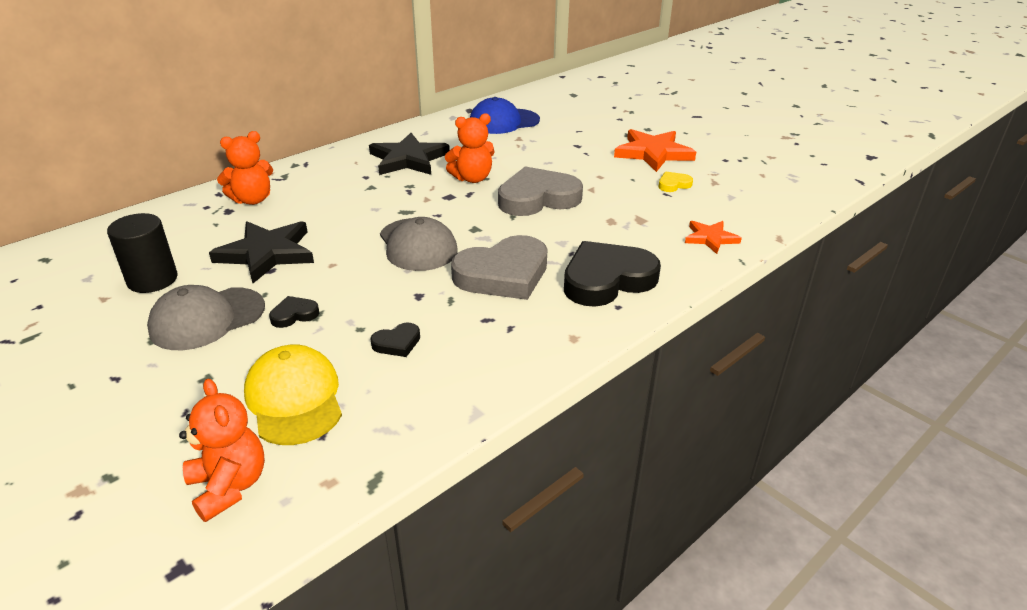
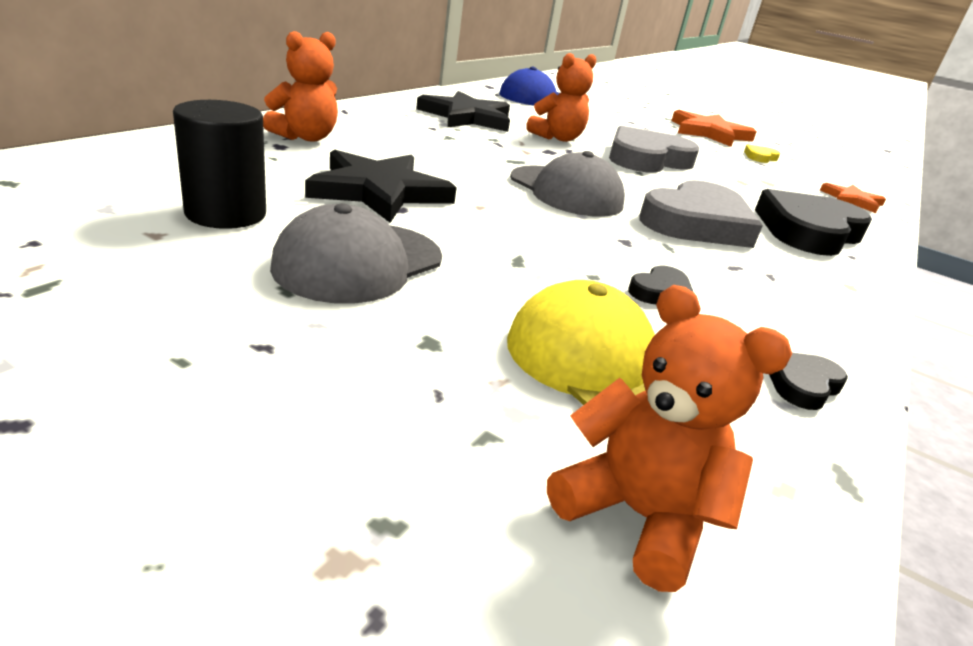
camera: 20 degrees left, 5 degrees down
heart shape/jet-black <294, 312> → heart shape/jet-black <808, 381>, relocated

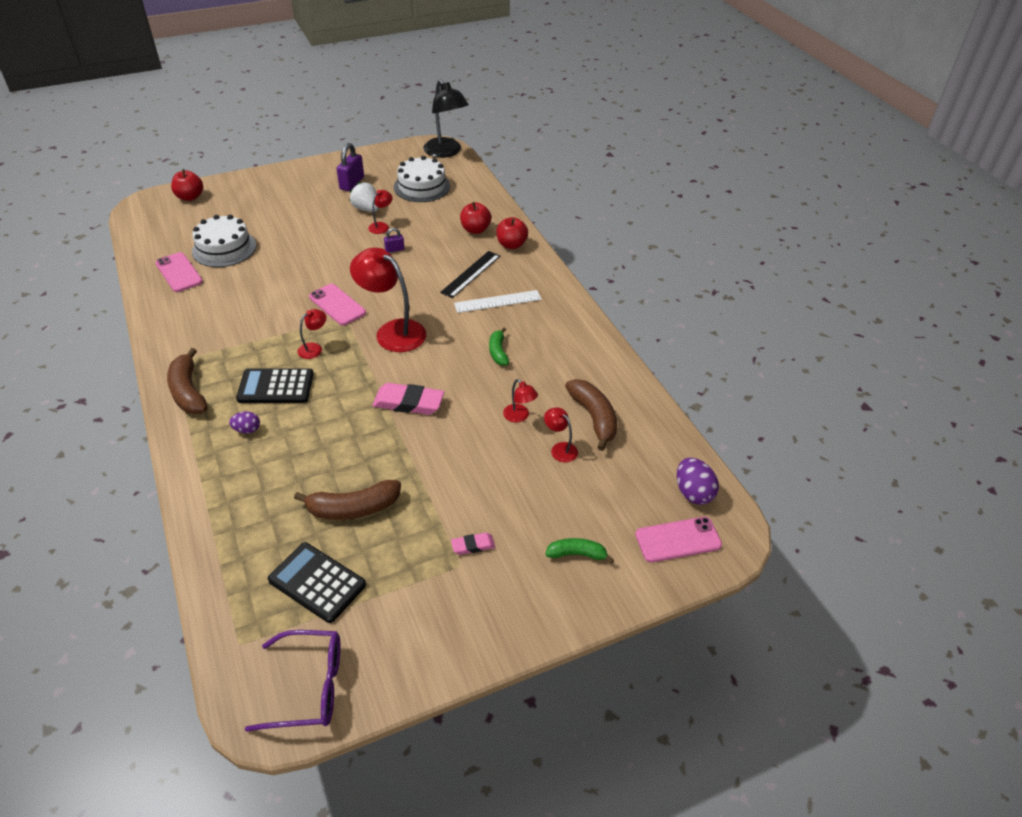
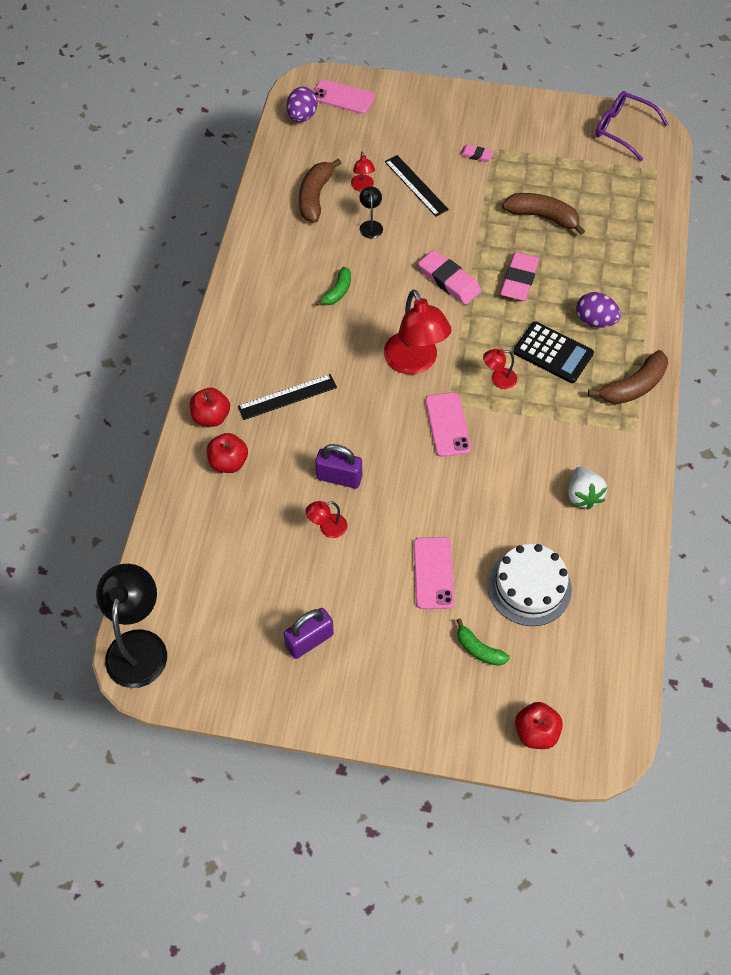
camera: 145 degrees left, 15 degrees up
adding machine/jet-black <317, 582> → -
layer cake/pure white <422, 179> → -
ruler/pure white <498, 301> → -
- → ruler/jet-black <417, 186>
- → eraser/rosy <519, 276>
mobile phone/rosy <179, 272> → mobile phone/rosy <434, 573>, relocated
toy strawberry/pure white <364, 197> → toy strawberry/pure white <587, 488>, relocated
toy banana/leaf-green <579, 551> → toy banana/leaf-green <483, 642>, relocated
lamp/red <520, 401> → lamp/jet-black <371, 212>
toy banana/dark brown <187, 381> → toy banana/dark brown <628, 377>, 45 degrees clockwise
toy egg/violet <244, 422> → toy egg/violet <598, 310>, x1.63
lock/violet <394, 240> → lock/violet <338, 466>, x1.84

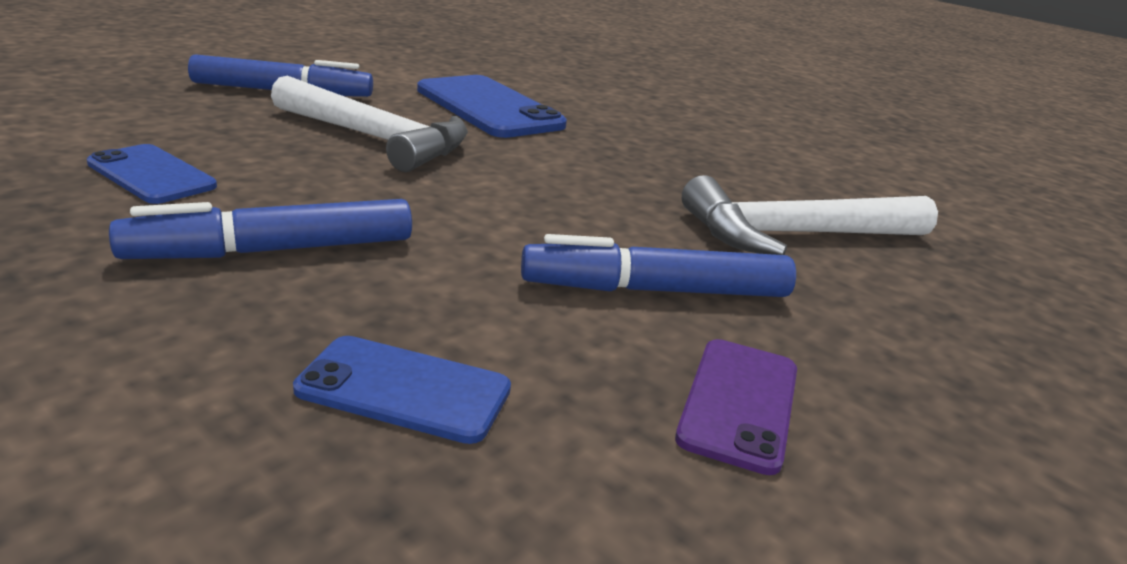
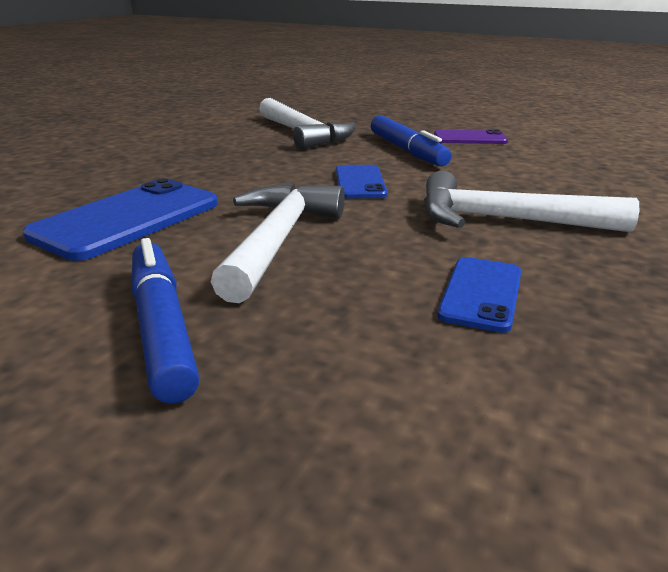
camera: 105 degrees left, 0 degrees up
mobile phone/cobalt <402, 390> → mobile phone/cobalt <362, 181>, relocated
felt pen/cobalt <260, 229> → carpenter's hammer/pure white <532, 201>

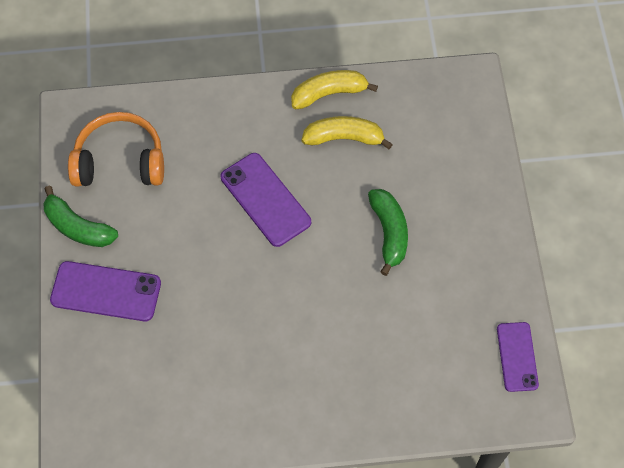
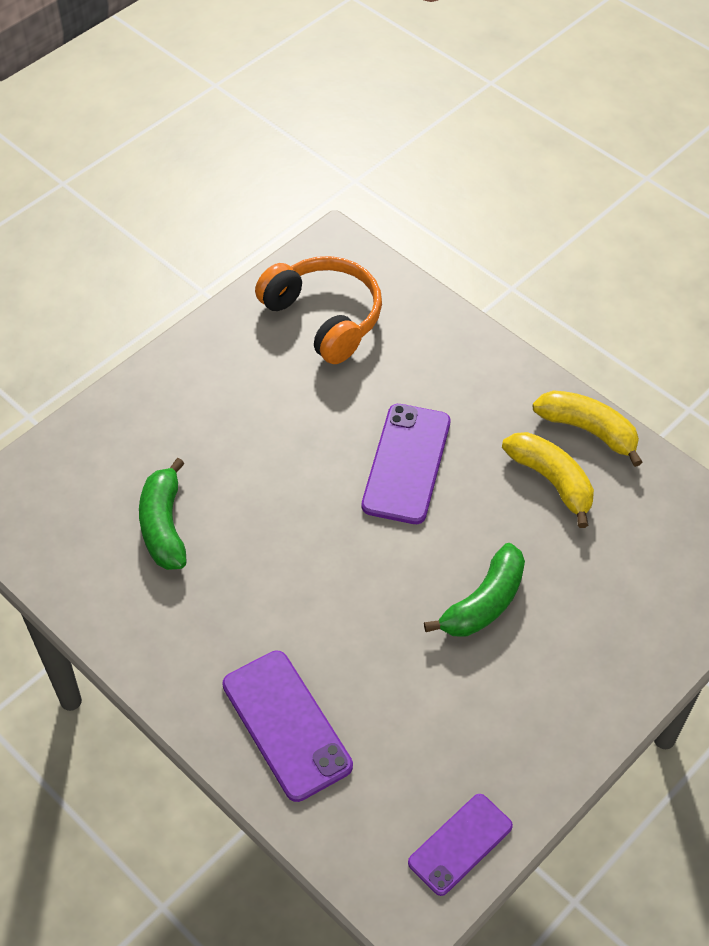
camera: 50 degrees right, 10 degrees down
toy banana/leaf-green <80, 216> → toy banana/leaf-green <163, 514>, relocated
mobile phone/violet <105, 291> → mobile phone/violet <287, 726>, relocated

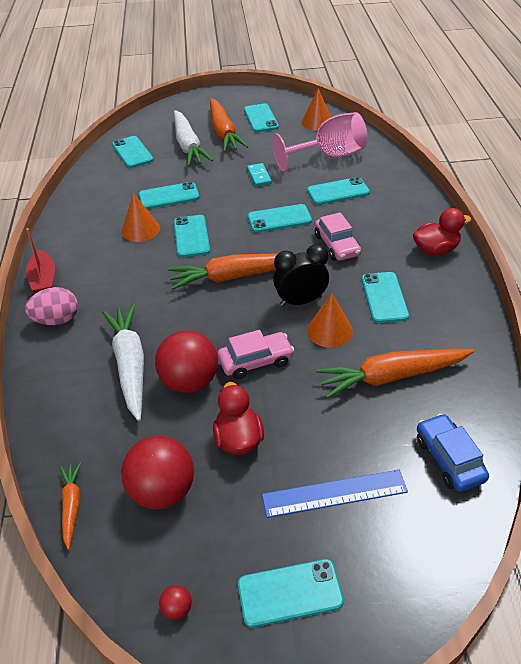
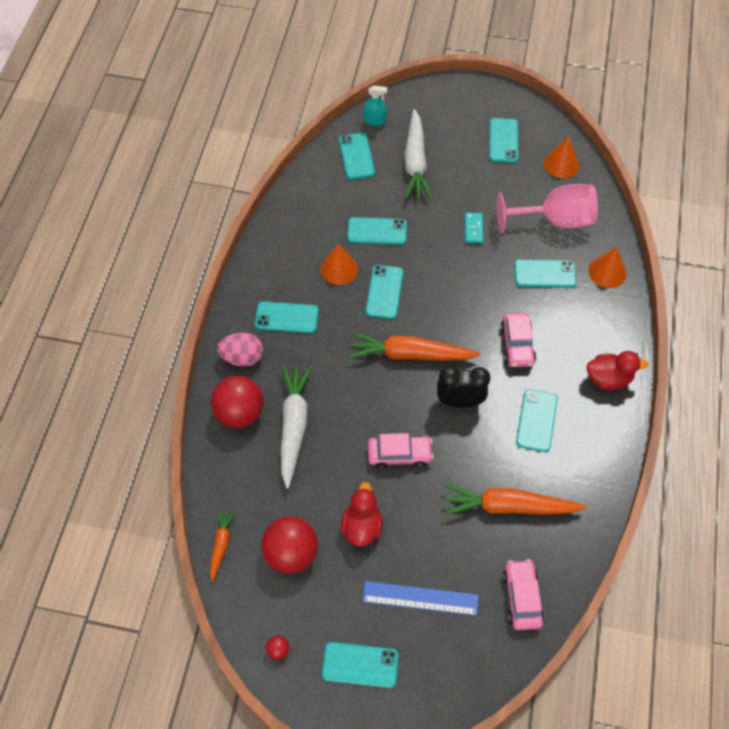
camera: 15 degrees right, 15 degrees up
toy boat/red <40, 260> → -
root vegetable/bright orange <229, 125> → -
- → spray cleaner/teal <375, 106>
ball/red <186, 361> → ball/red <237, 402>, relocated
mobile phone/teal <280, 218> → mobile phone/teal <287, 317>, relocated
solid cone/bright orange <330, 320> → solid cone/bright orange <607, 267>, relocated
toy car/cobalt <453, 453> → toy car/rosy <523, 594>

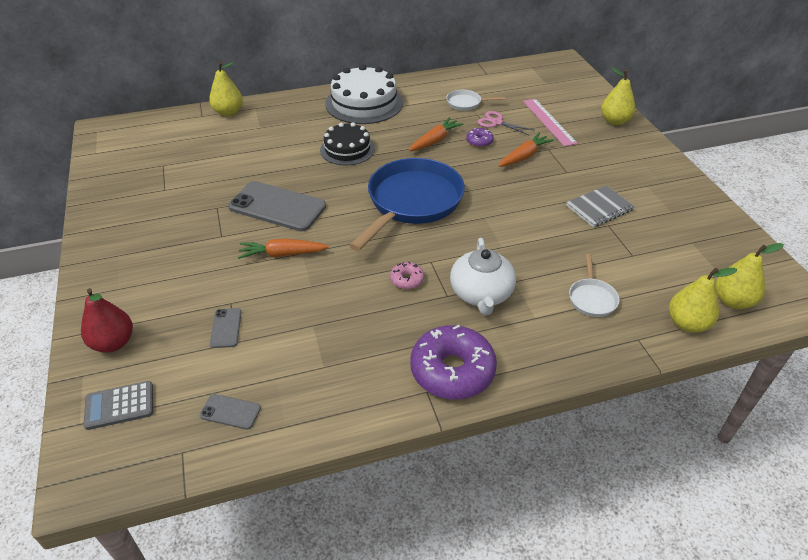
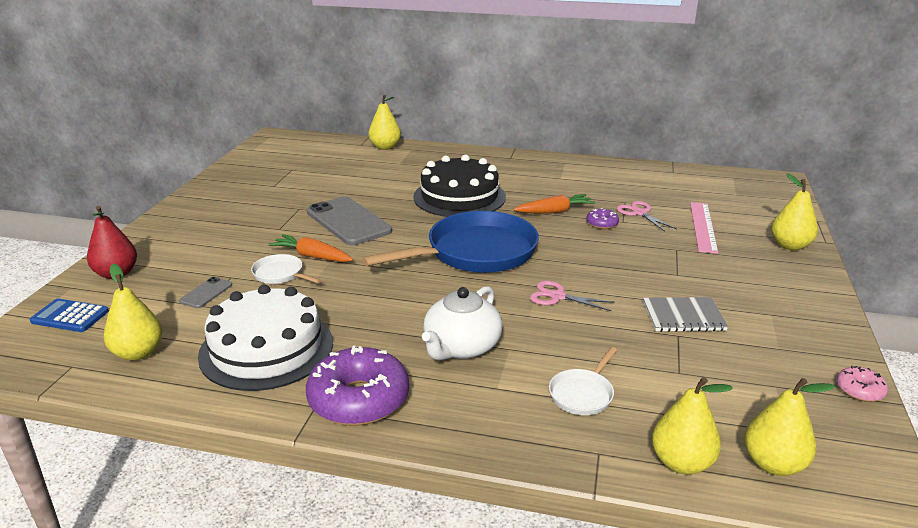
camera: 30 degrees right, 15 degrees down
root vegetable/bright orange <526, 150> → -
- → scissors/rosy <572, 296>
layer cake/pure white <364, 94> → layer cake/pure white <265, 338>, relocated
doughnut/rosy <407, 275> → doughnut/rosy <862, 384>, relocated
frying pan/pure white <475, 100> → frying pan/pure white <286, 269>, relocated
mobile phone/gray <230, 412> → pear fruit/yellow <133, 312>
adding machine/gray <118, 405> → adding machine/cobalt <69, 315>
layer cake/jet-black <347, 143> → layer cake/jet-black <459, 186>, x1.55

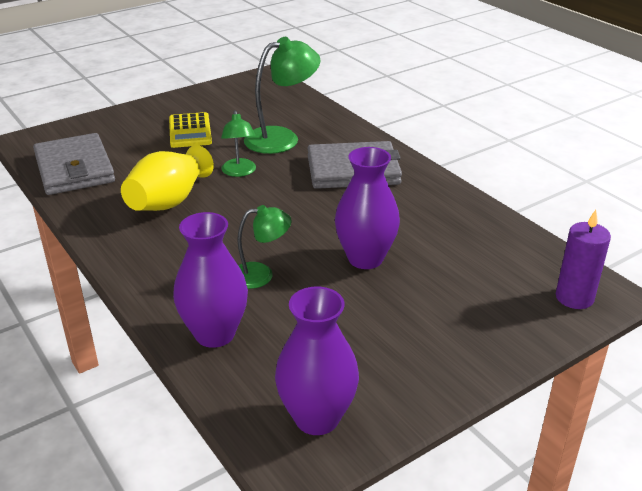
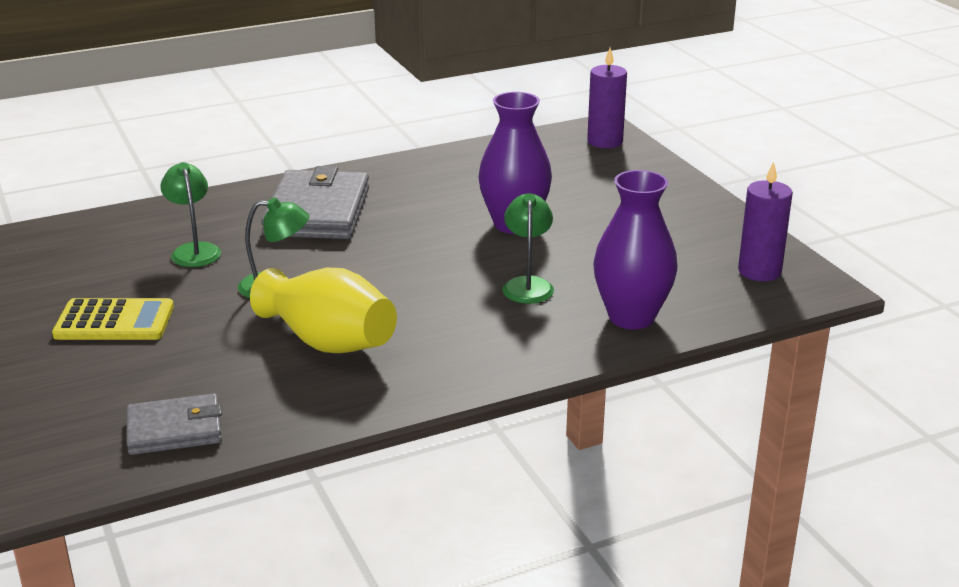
camera: 80 degrees left, 5 degrees down
tall vase/violet <317, 361> → candle/violet <765, 221>
billfold/gray <74, 164> → billfold/gray <174, 424>, x0.59
lamp/leaf-green <282, 95> → lamp/leaf-green <190, 214>, x0.60

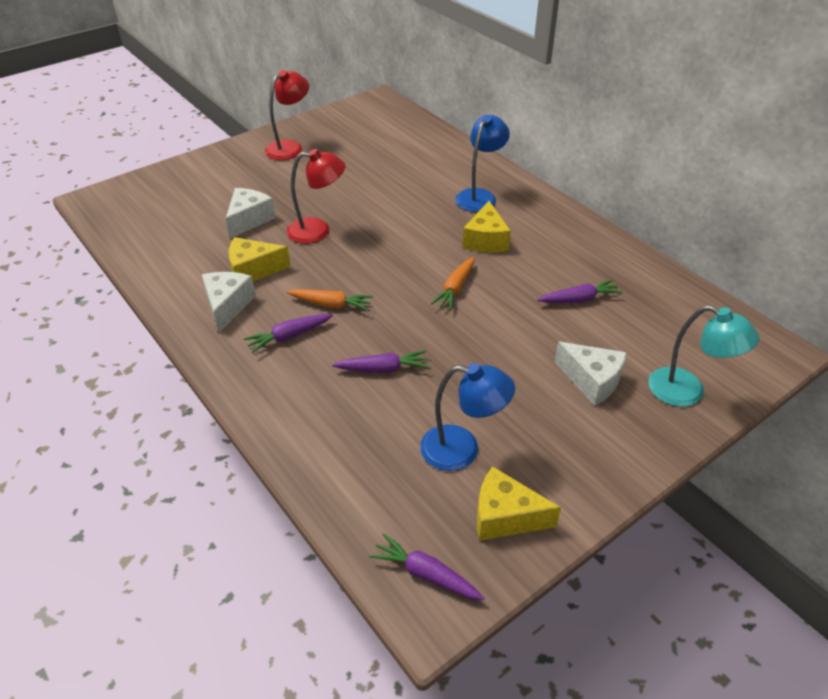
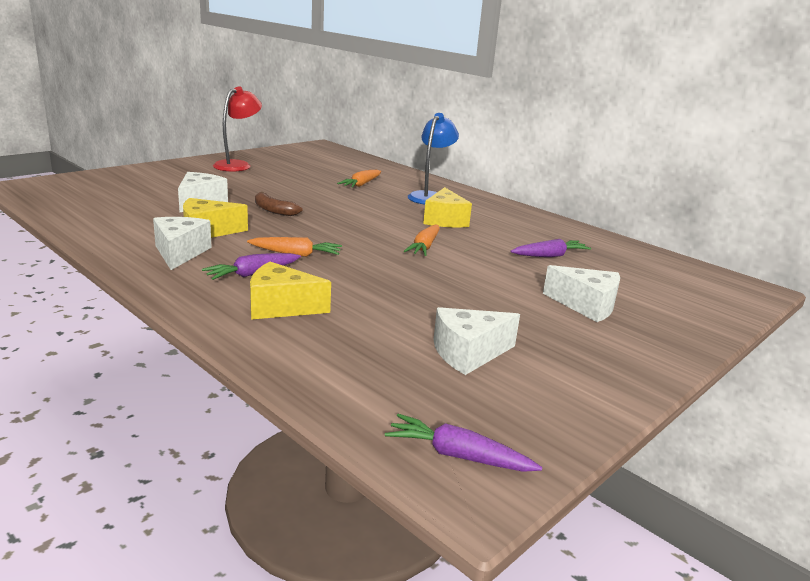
camera: 10 degrees left, 20 degrees down
root vegetable/violet <380, 361> → -
lamp/teal <704, 356> → -
- → root vegetable/bright orange <359, 179>
cheese wedge/yellow <519, 503> → cheese wedge/yellow <290, 291>, relocated
lamp/red <316, 196> → toy banana/dark brown <279, 204>
lamp/cobalt <467, 417> → cheese wedge/pure white <477, 341>

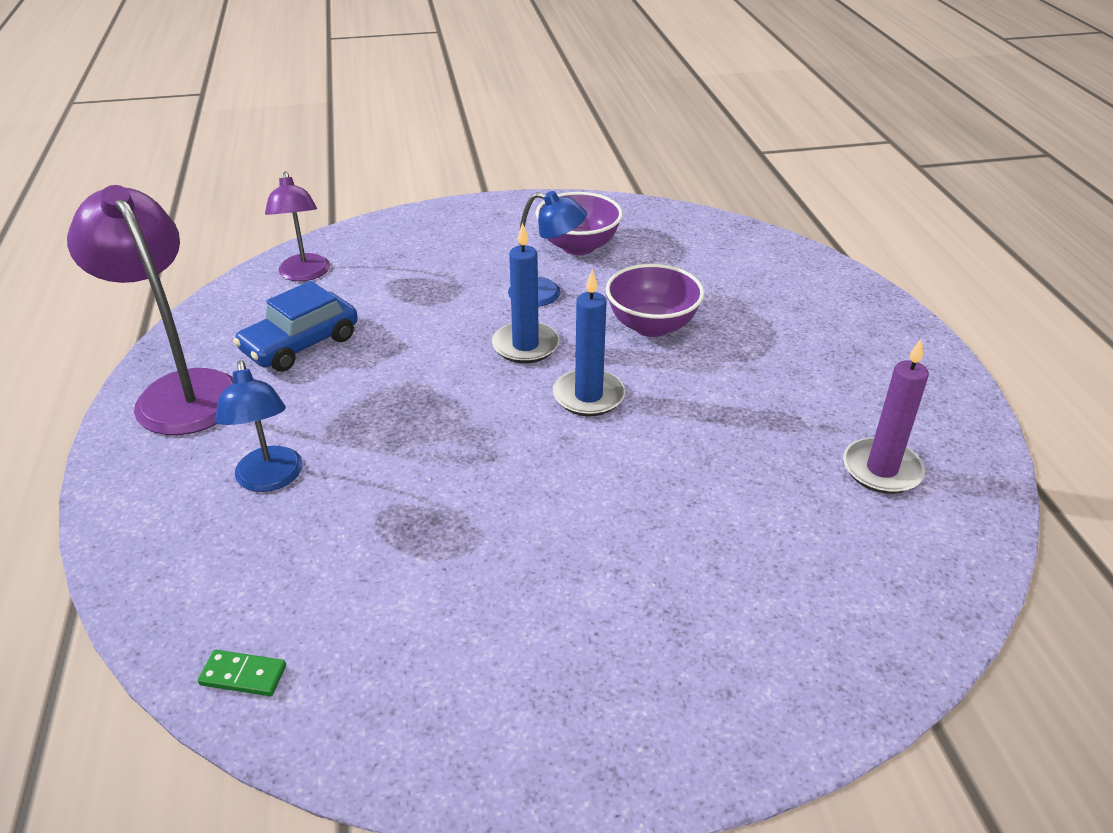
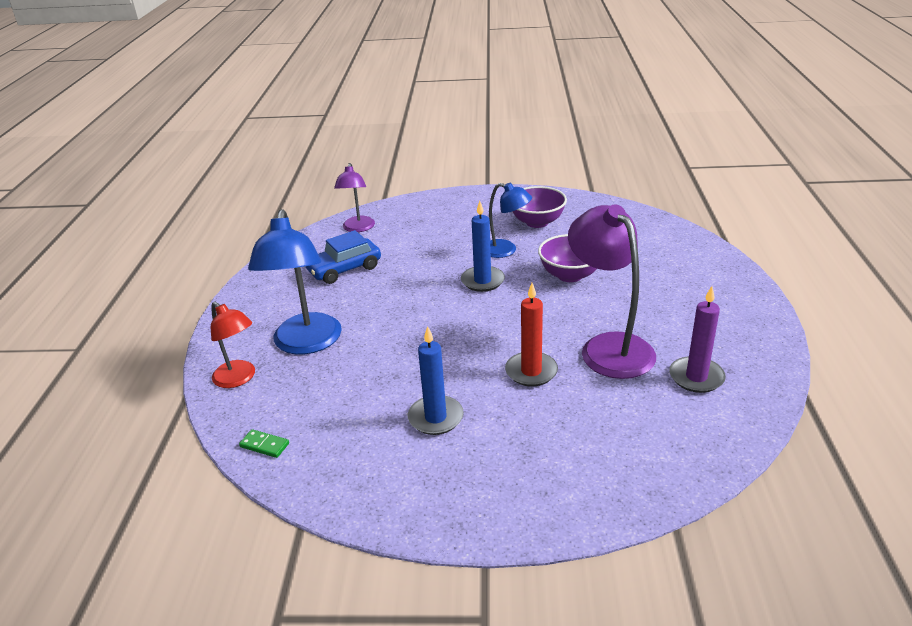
camera: 15 degrees right, 5 degrees down
- → lamp/red <233, 345>
- → candle/red <531, 334>
lamp/violet <150, 310> → lamp/violet <612, 292>, relocated
candle/cobalt <589, 342> → candle/cobalt <436, 380>, relocated
lamp/cobalt <259, 426> → lamp/cobalt <295, 282>, x1.69

